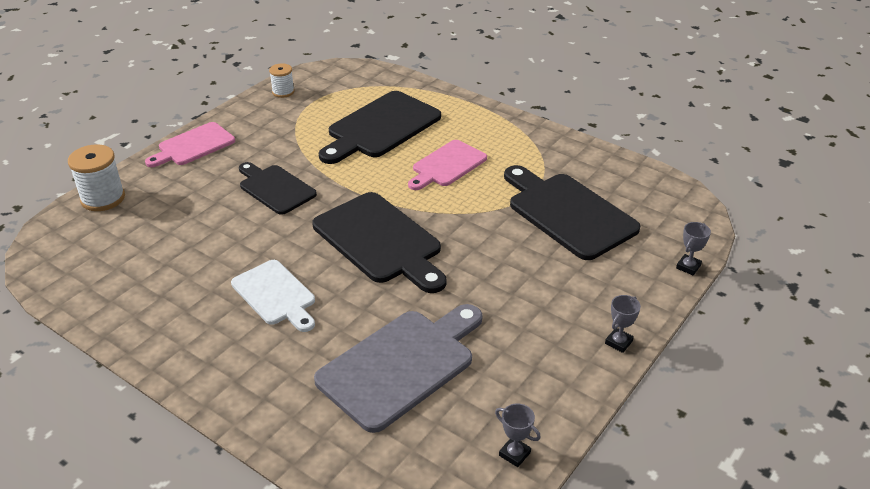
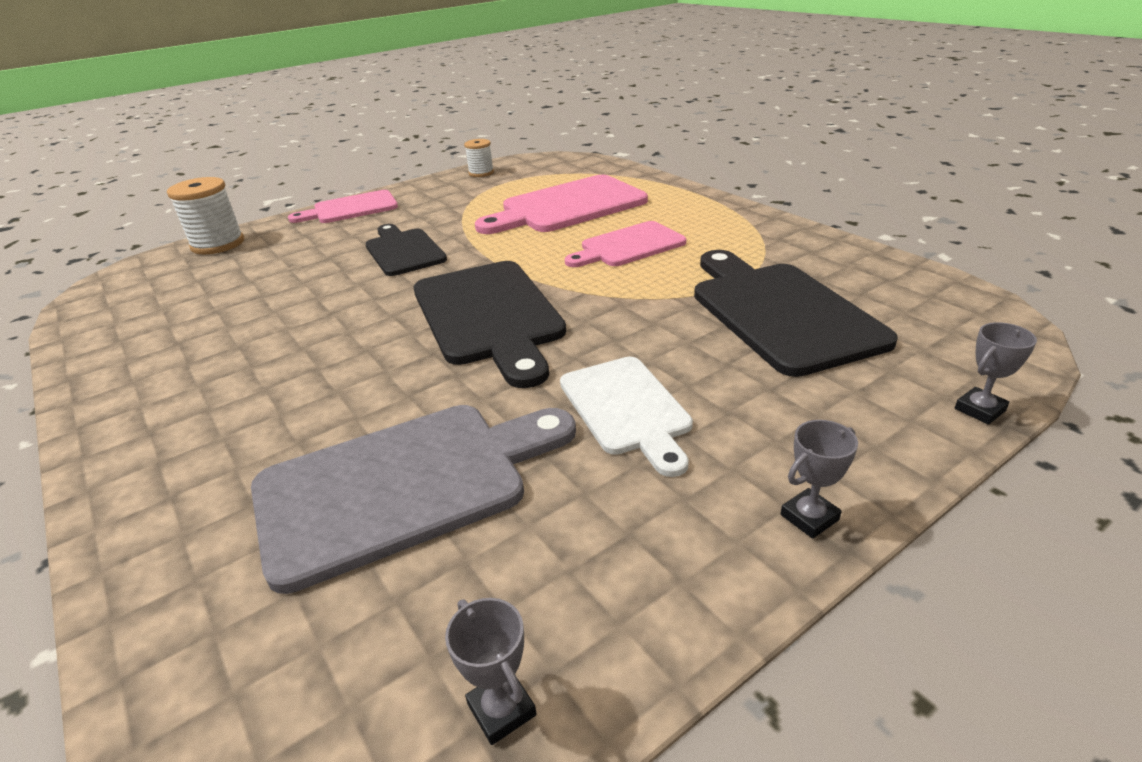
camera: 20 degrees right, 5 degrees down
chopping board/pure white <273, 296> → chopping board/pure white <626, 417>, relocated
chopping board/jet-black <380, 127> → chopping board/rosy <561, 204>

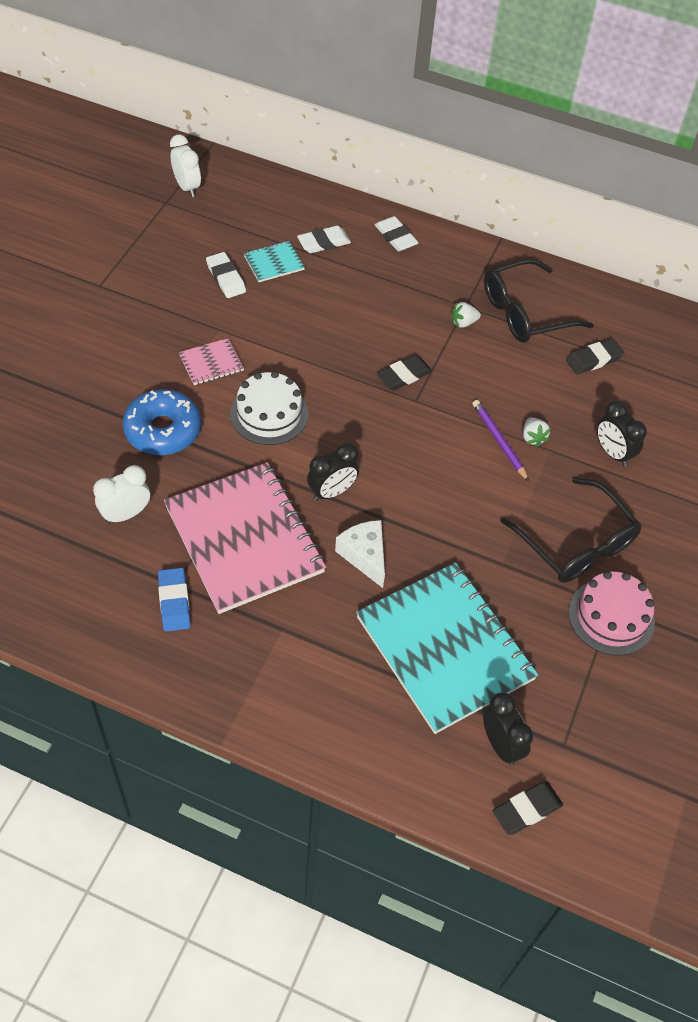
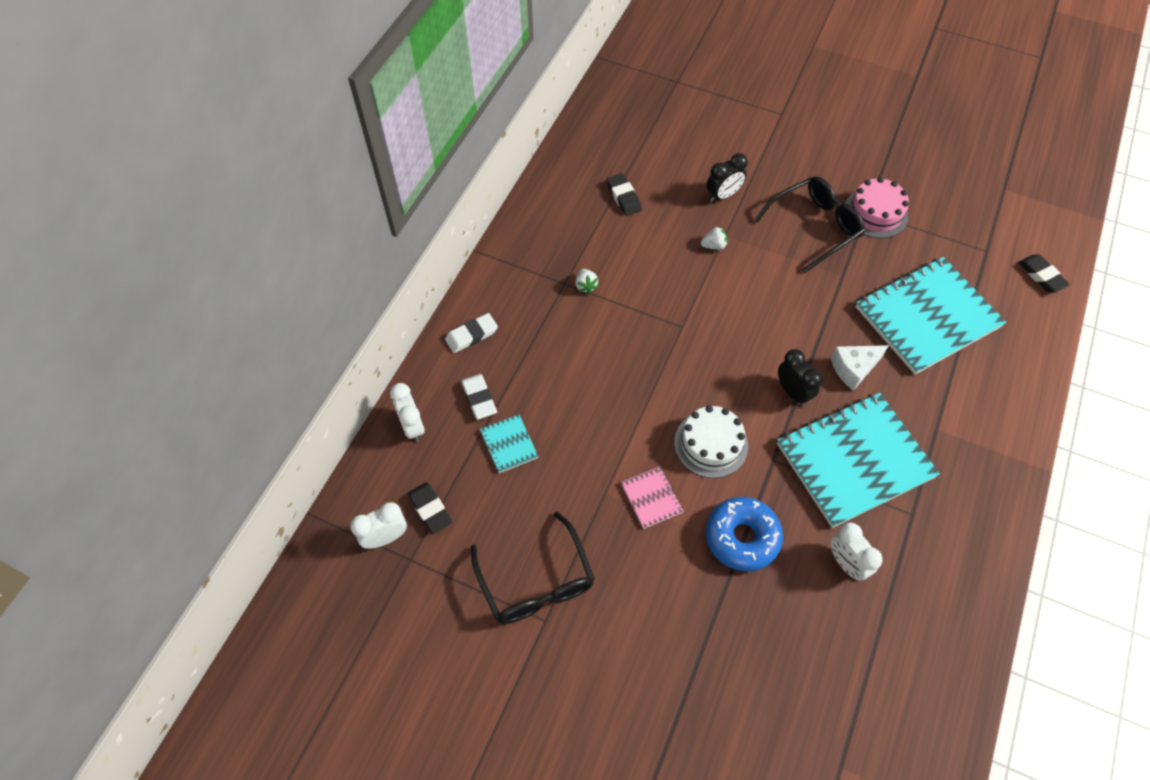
camera: 85 degrees left, 5 degrees up
eraser/cobalt <174, 600> → -
eraser/pure white <226, 275> → -
lead pencil/violet <500, 441> → -
clock/jet-black <508, 729> → -
- → clock/pure white <407, 412>
eraser/jet-black <404, 373> → eraser/jet-black <430, 508>, relocated
glasses/jet-black <539, 300> → glasses/jet-black <533, 568>, relocated
notepad/rosy <245, 538> → notepad/teal <858, 460>

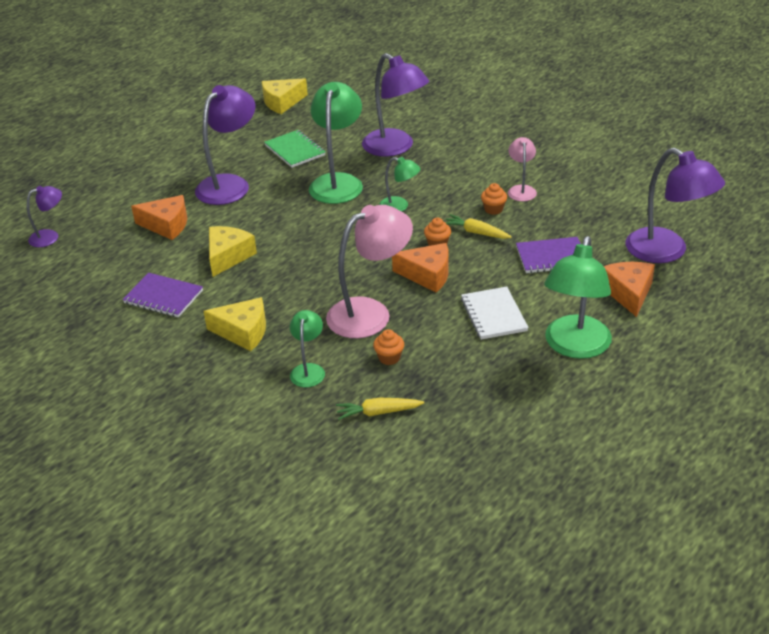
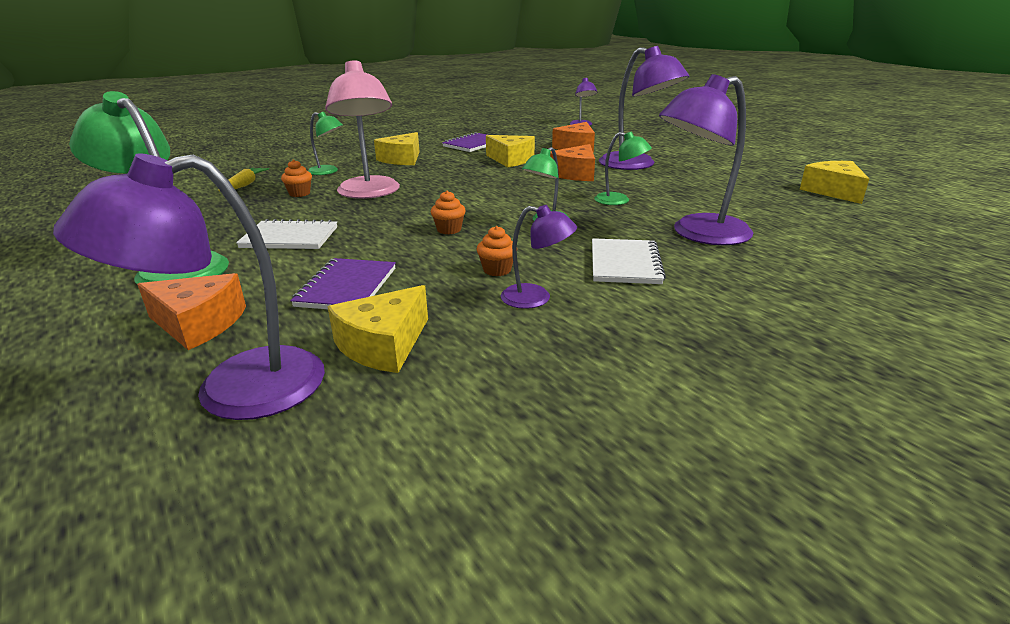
camera: 105 degrees right, 10 degrees down
notepad/leaf-green <294, 149> → -
root vegetable/yellow <478, 226> → -
- → cheese wedge/yellow <378, 329>
- → notepad/pure white <629, 261>
cheese wedge/bright orange <420, 268> → cheese wedge/bright orange <572, 162>, relocated
lamp/rosy <522, 169> → lamp/violet <539, 257>
lamp/leaf-green <336, 143> → lamp/leaf-green <623, 168>, x0.52

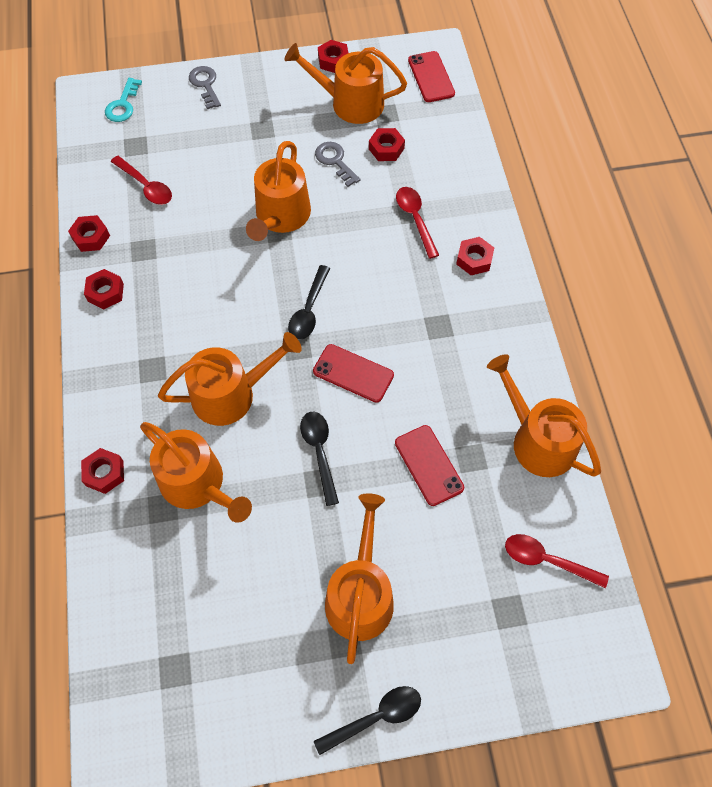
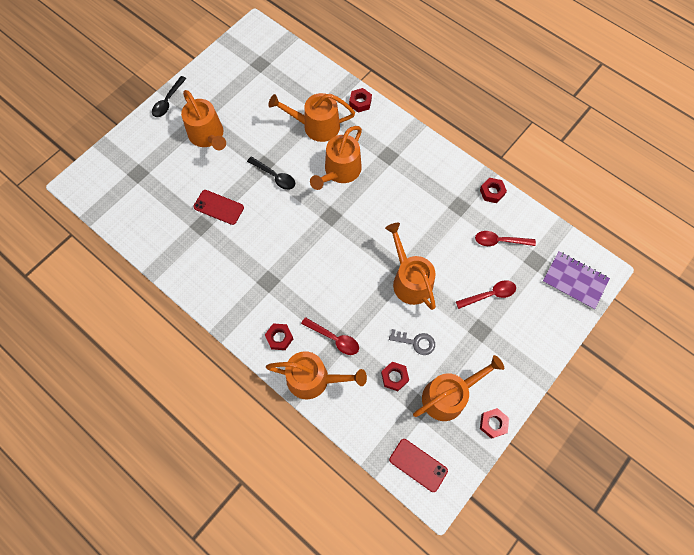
camera: 140 degrees right, 5 degrees up
hexagon nut/red <104, 289> → -
latchkey/gray <205, 87> → -
tablespoon/jet-black <309, 302> → -
mobile phone/red <353, 373> → -
watering can/bright orange <544, 415> → watering can/bright orange <316, 375>, relocated
tablespoon/red <557, 561> → tablespoon/red <486, 294>, relocated
latchkey/teal <123, 100> → notepad/violet <576, 280>

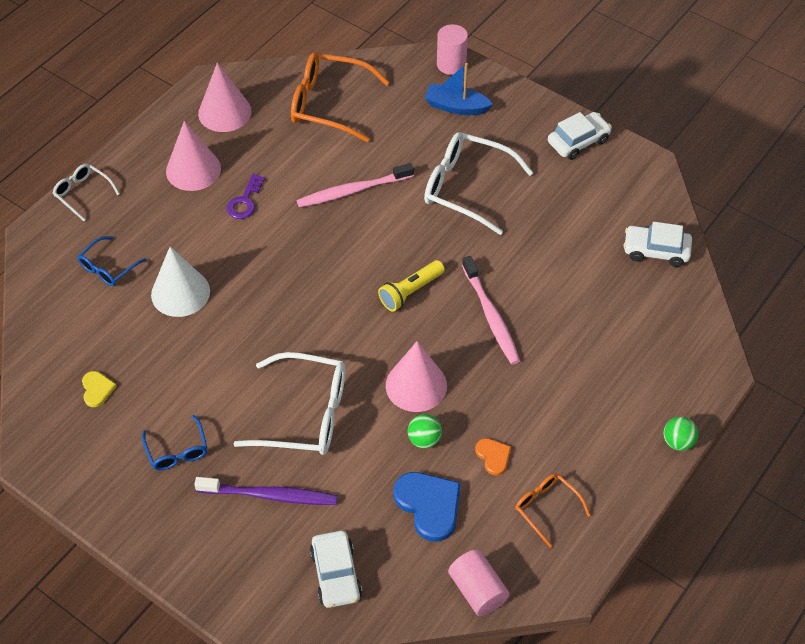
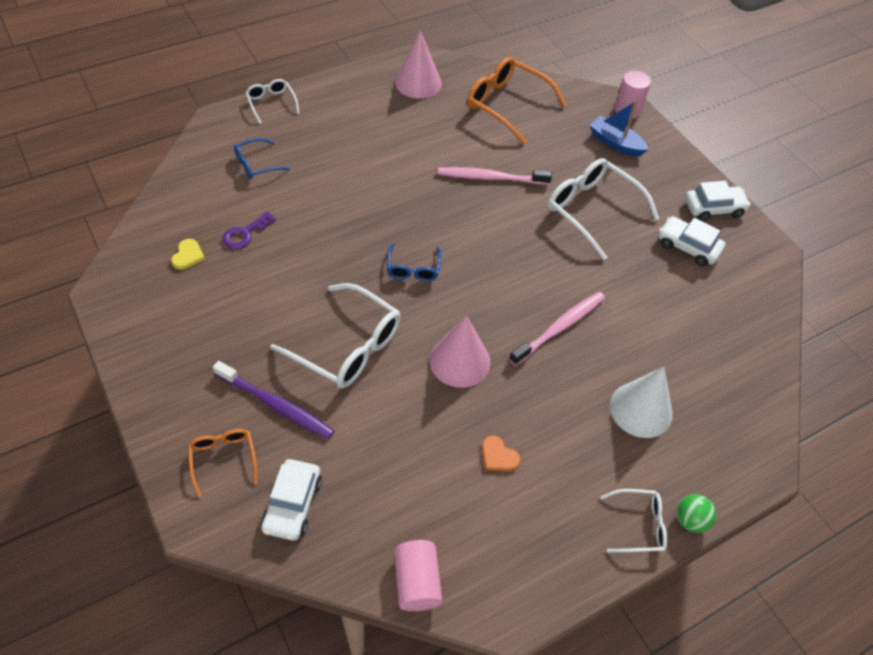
camera: 20 degrees right, 0 degrees up
solid cone/rosy <193, 156> → -
pocket torch/yellow <411, 286> → -
heart shape/cobalt <427, 507> → -
ball/leaf-green <425, 431> → -
- → glasses/pure white <634, 521>
glasses/cobalt <174, 442> → glasses/cobalt <414, 262>, relocated
solid cone/pure white <180, 281> → solid cone/pure white <641, 402>, relocated
latchkey/violet <246, 196> → latchkey/violet <249, 230>, relocated
glasses/bright orange <553, 510> → glasses/bright orange <222, 463>, relocated
toy car/pure white <658, 244> → toy car/pure white <692, 241>, relocated
dental brush/rosy <491, 310> → dental brush/rosy <557, 329>, 135 degrees counterclockwise
heart shape/bright orange <493, 457> → heart shape/bright orange <501, 453>, 135 degrees clockwise

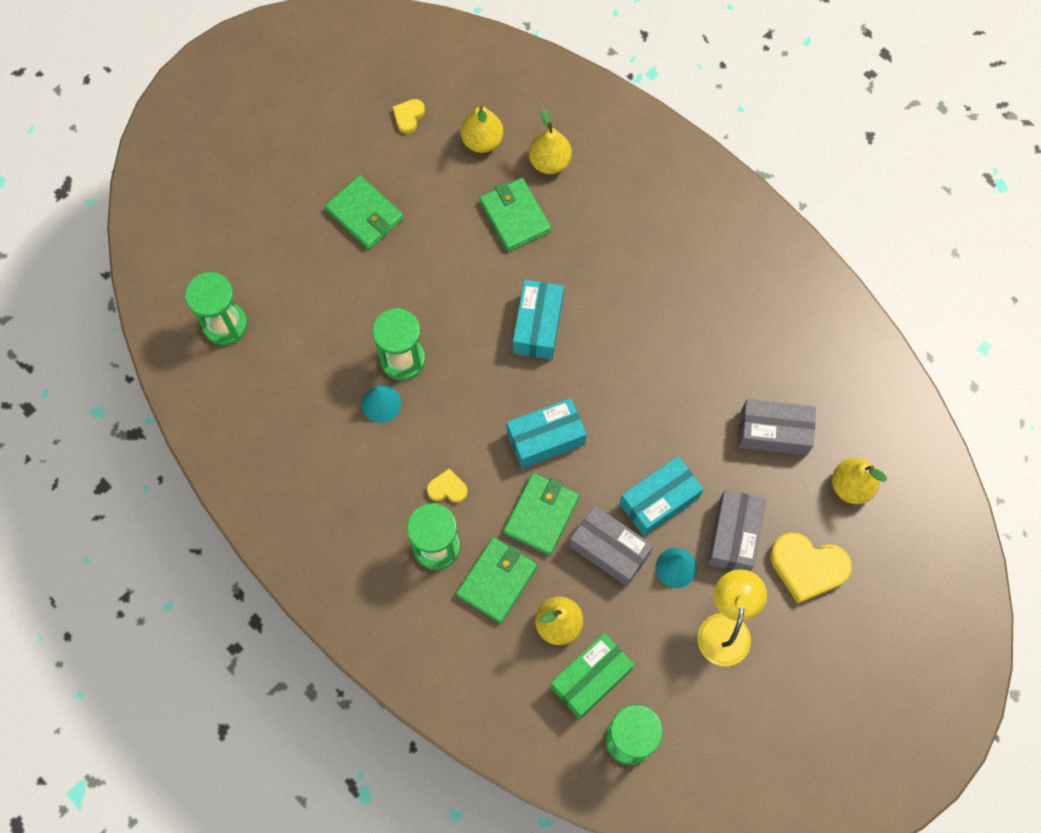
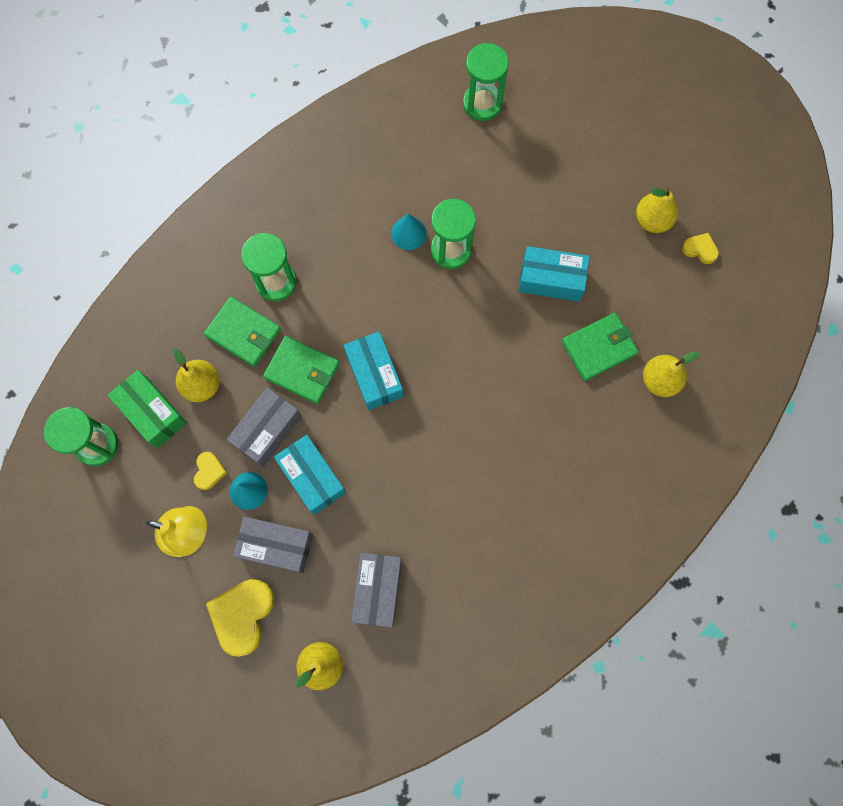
camera: 90 degrees right, 5 degrees up
billfold/leaf-green <364, 212> → -
heart shape/yellow <447, 485> → heart shape/yellow <210, 471>, relocated
pear fruit/yellow <482, 129> → pear fruit/yellow <657, 210>, relocated
parcel/teal <538, 320> → parcel/teal <553, 274>, relocated

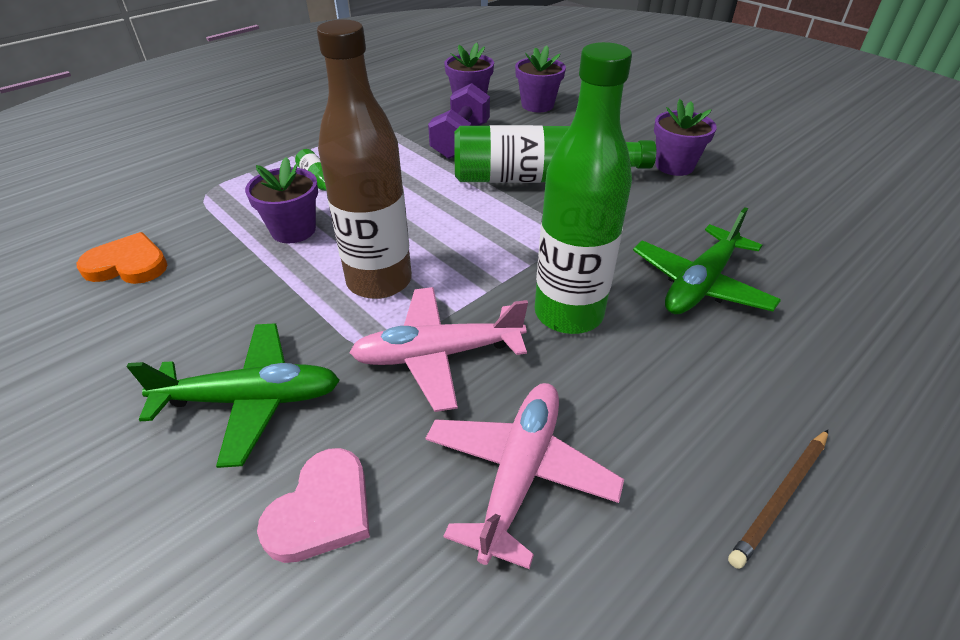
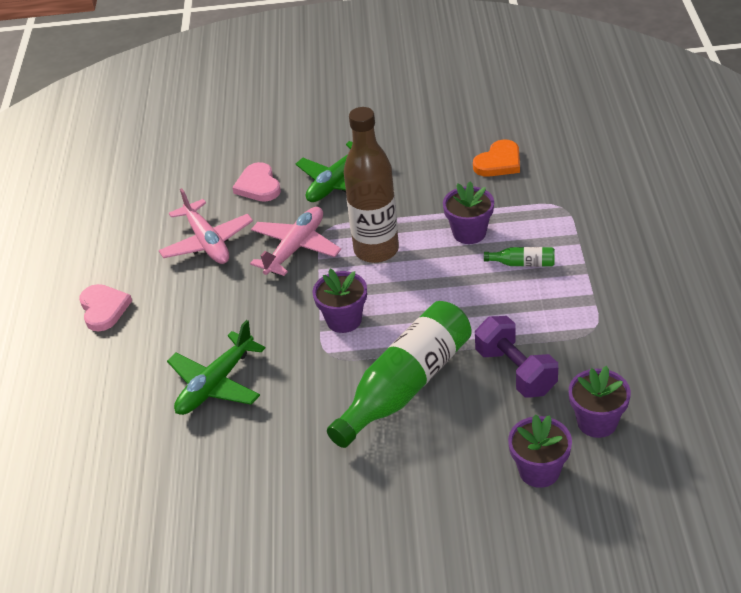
camera: 135 degrees right, 0 degrees up
bottle/leaf-green <583, 188> → -
flower pot/violet <685, 137> → flower pot/violet <339, 301>, relocated
lead pencil/dark brown <778, 499> → heart shape/rosy <105, 307>
toy plane/leaf-green <707, 260> → toy plane/leaf-green <216, 367>, 135 degrees counterclockwise

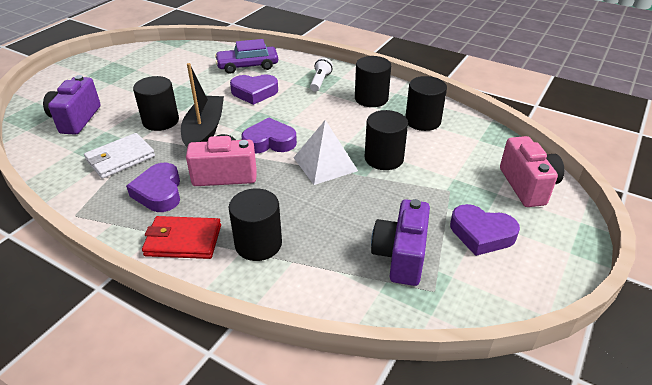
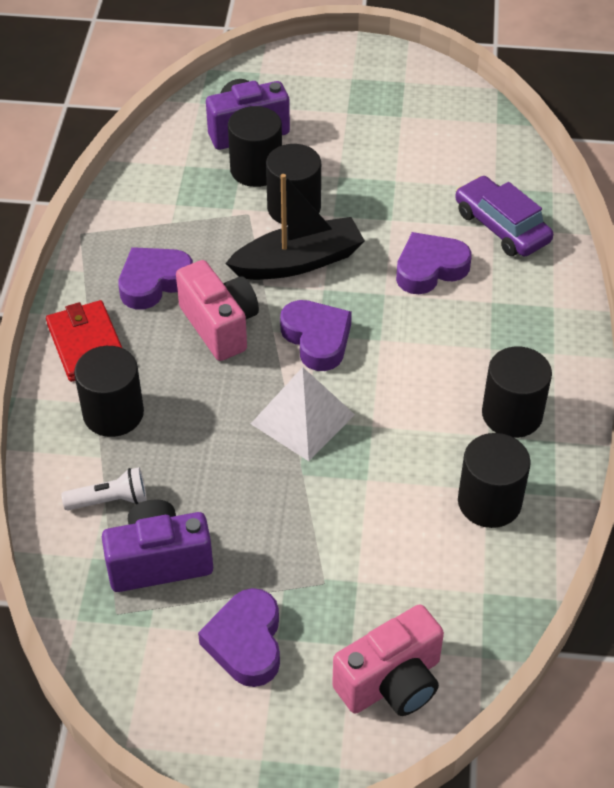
camera: 65 degrees right, 10 degrees up
billfold/pure white <119, 156> → -
pocket torch/pure white <321, 74> → pocket torch/pure white <104, 488>, relocated
solid cylinder/jet-black <386, 140> → solid cylinder/jet-black <255, 146>, relocated
heart shape/violet <254, 89> → heart shape/violet <434, 263>, 90 degrees clockwise

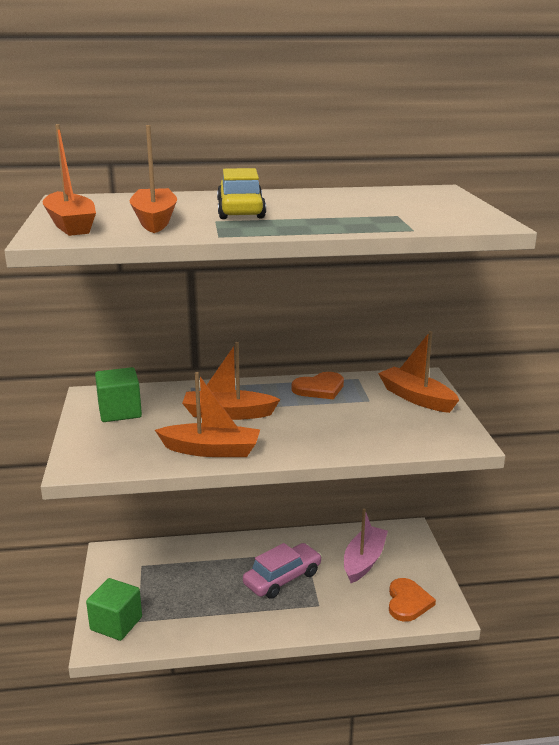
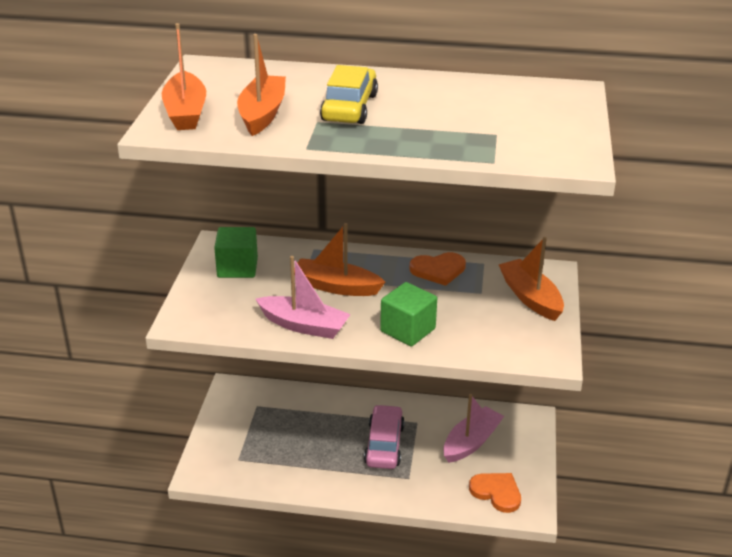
camera: 15 degrees right, 10 degrees up
block/leaf-green <114, 609> → block/leaf-green <408, 314>, relocated
toy boat/bright orange <207, 414> → toy boat/rosy <303, 297>
toy car/rosy <282, 571> → toy car/rosy <384, 436>, 60 degrees counterclockwise
heart shape/bright orange <412, 600> → heart shape/bright orange <495, 493>, 75 degrees counterclockwise

